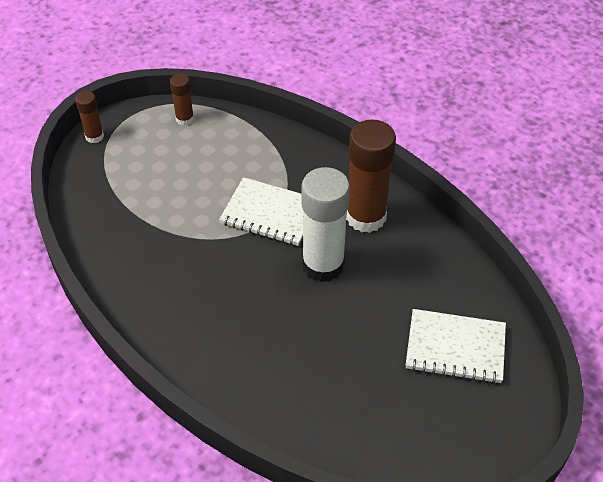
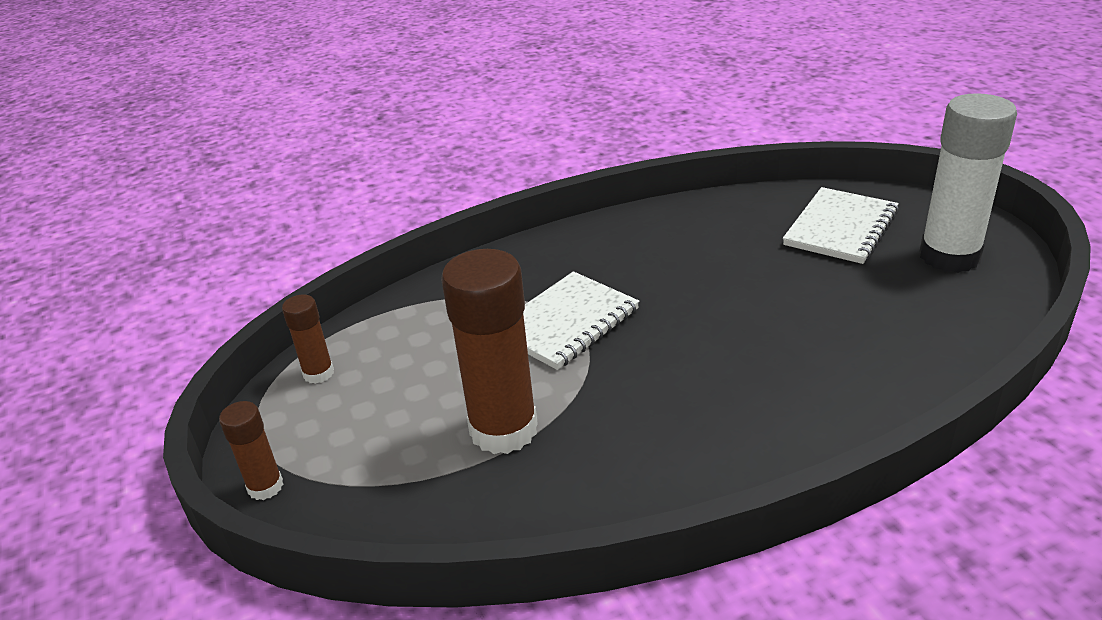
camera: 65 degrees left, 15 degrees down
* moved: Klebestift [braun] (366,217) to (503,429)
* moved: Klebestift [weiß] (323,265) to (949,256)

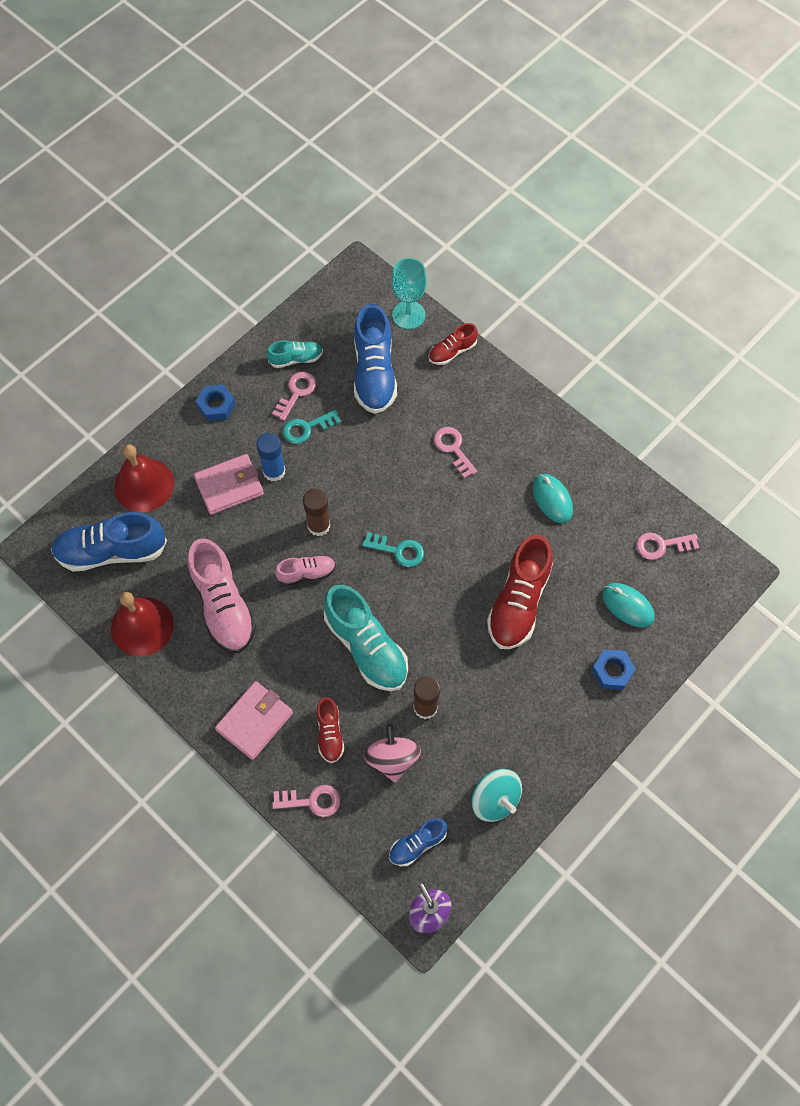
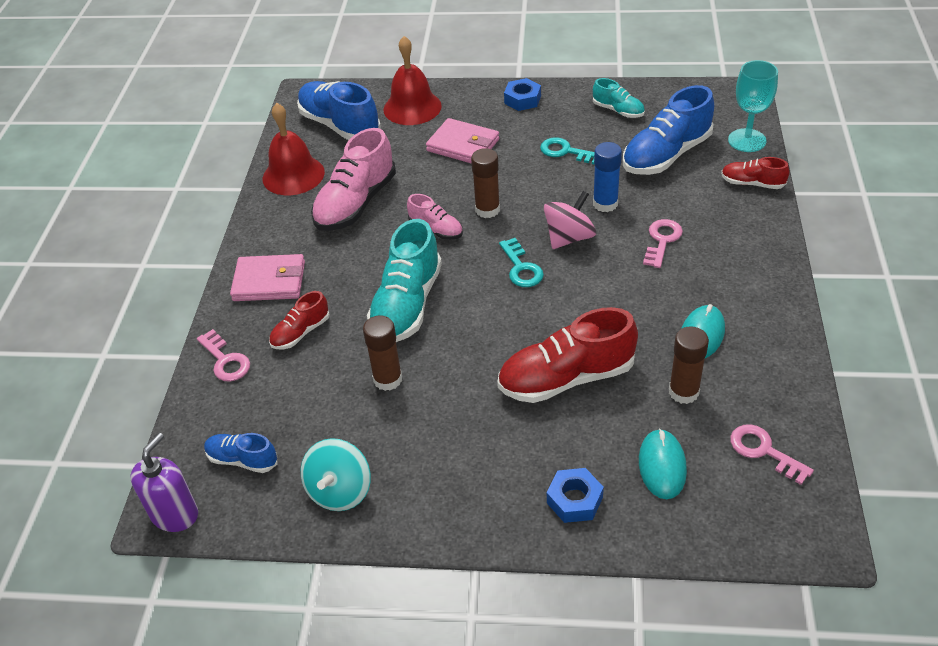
camera: 55 degrees right, 20 degrees down
* moved: Kreisel [rosa] (392,759) to (569,237)
* moved: Klebestift [blau] (274,471) to (605,204)
* added: Klebestift [braun] (683,392)
* removed: Schlüssel [rosa] (296,392)

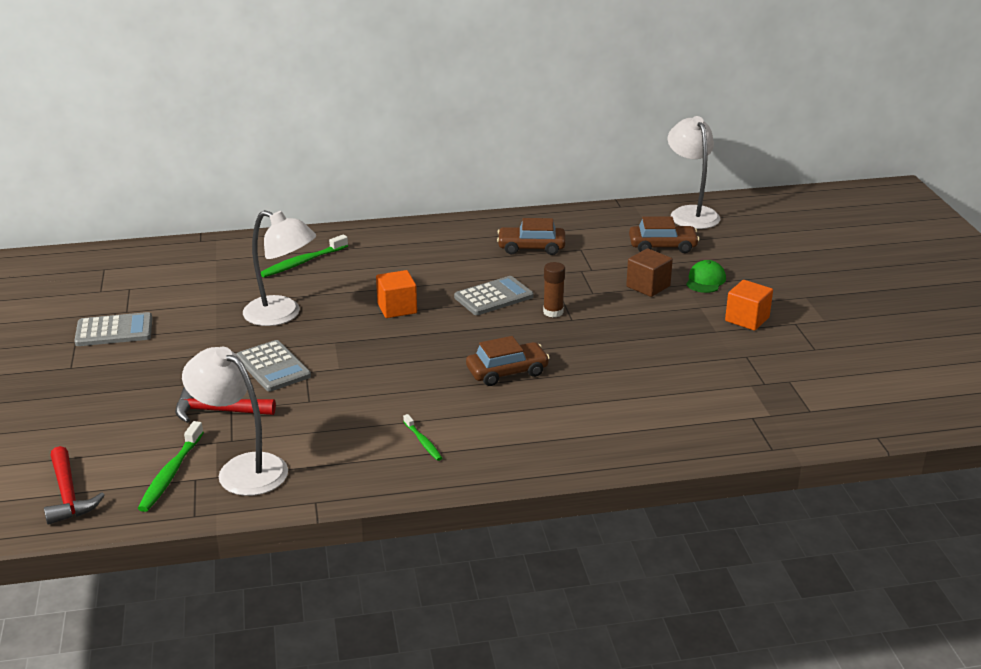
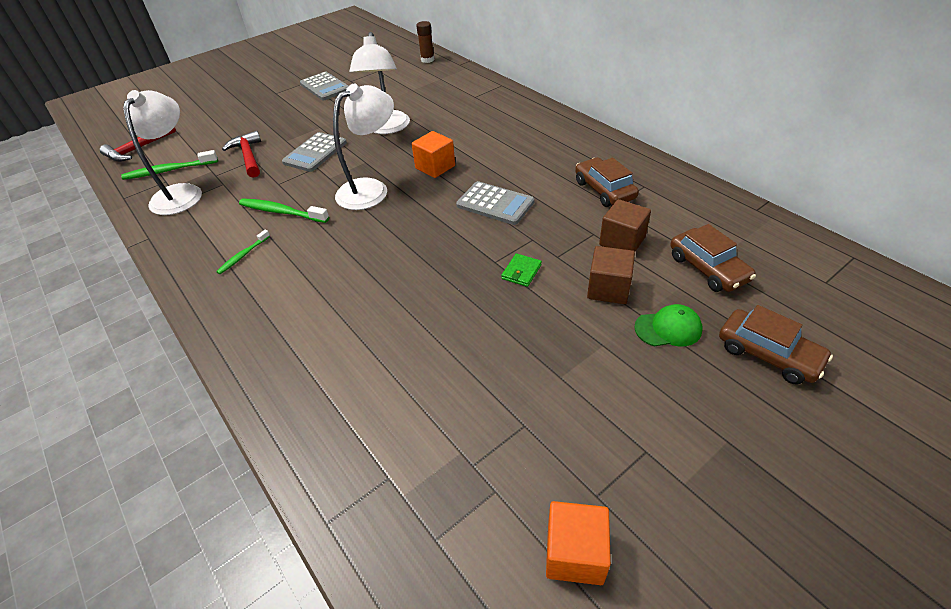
camera: 65 degrees right, 15 degrees up
* moved: Zahnbürste [grün] (302,262) to (281,212)
* moved: Lampe [weiß] (690,213) to (371,189)
* moved: Klebestift [braun] (553,312) to (427,60)
* added: Geldbörse [grün] (521,272)
* moved: Kubus [orange] (747,319) to (575,553)
* added: Kubus [braun] (622,241)
* moved: Auto [braun] (507,372) to (768,354)

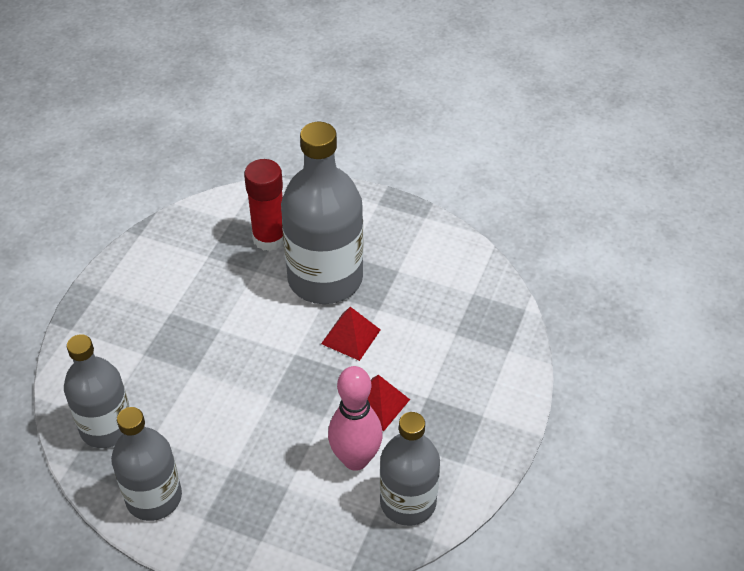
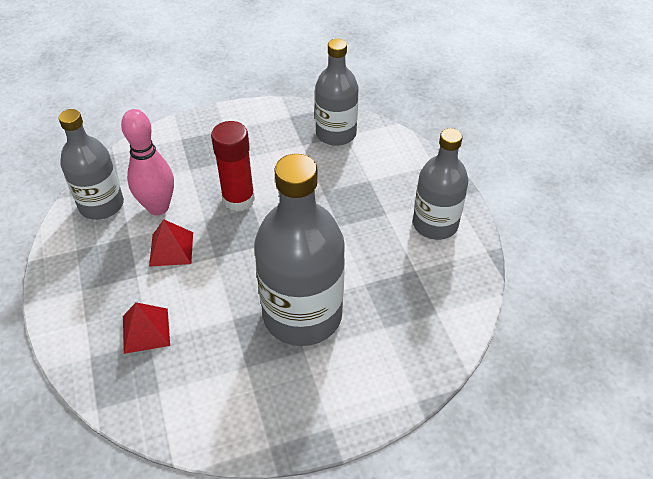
camera: 140 degrees right, 0 degrees up
* moved: Pyramide [rot] (350,336) to (146,330)
* moved: Klebestift [rot] (269,238) to (238,199)
* moved: Flasche [grau] (154,497) to (435,224)

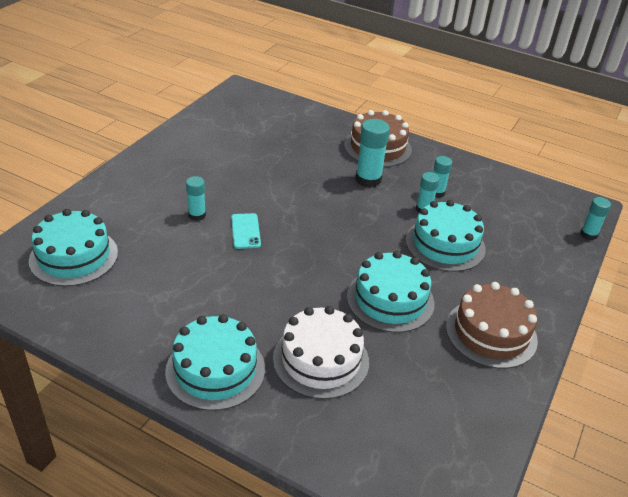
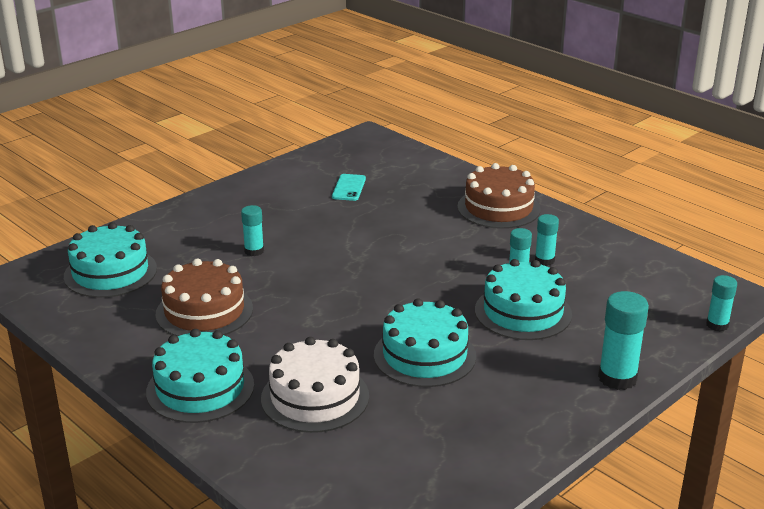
camera: 20 degrees right, 10 degrees down
* moved: Kuchen [braun] (491,333) to (204,311)
* moved: Handy [türkis] (245,231) to (349,188)
* moved: Klebestift [türkis] (368,179) to (617,378)

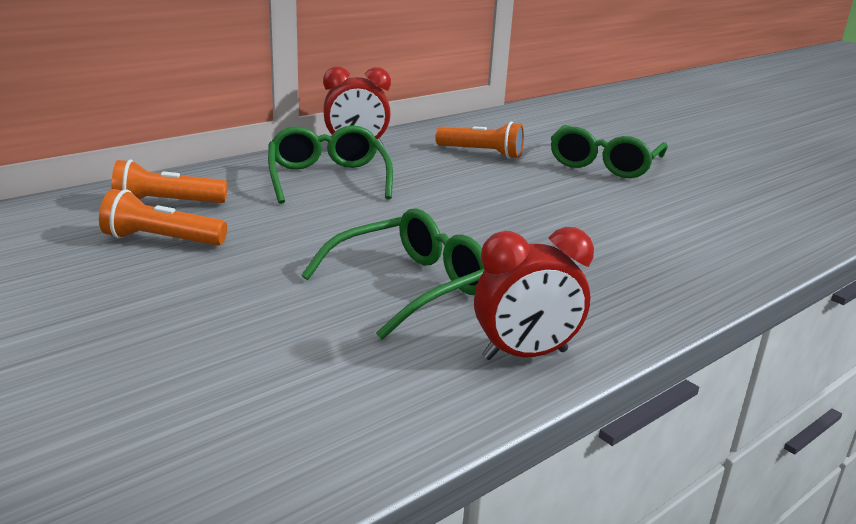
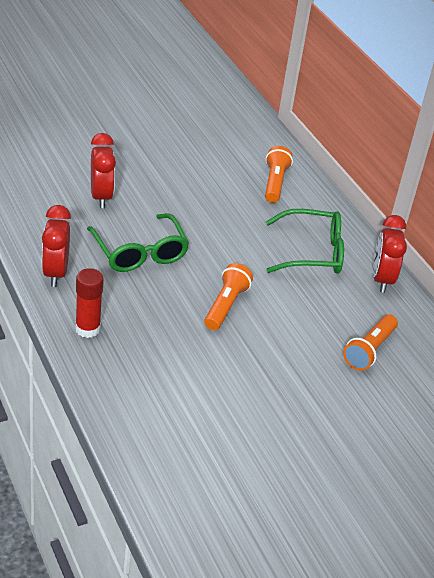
camera: 100 degrees right, 15 degrees up
* added: Klebestift [rot] (87,329)
* added: Wecker [rot] (101,197)
* moved: Taschenlampe [orange] (161,240) to (226,305)
* removed: Brille [grün] (604,164)

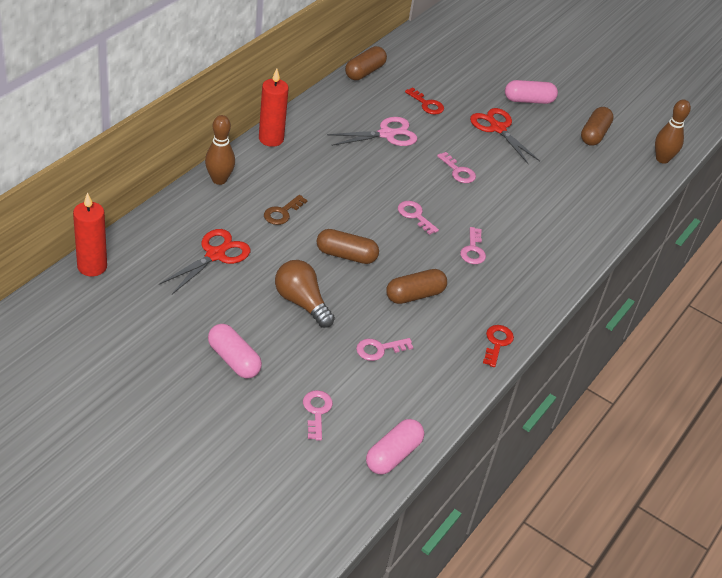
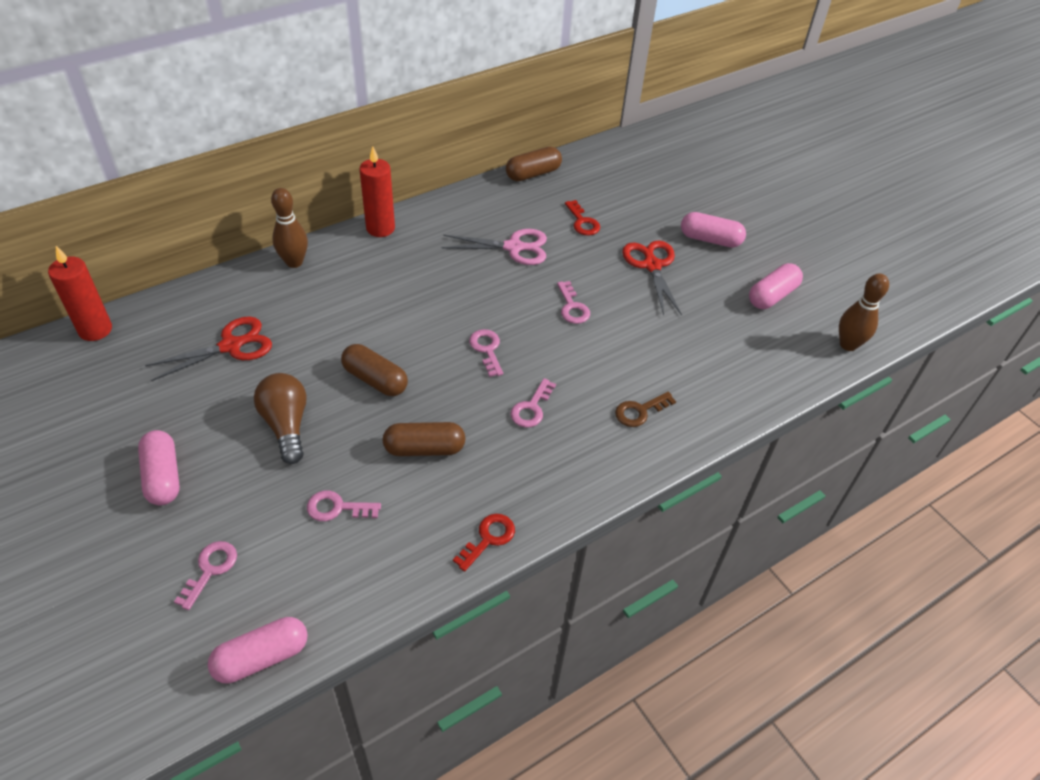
camera: 25 degrees right, 5 degrees up
* moved: Schlüssel [braun] (282,213) to (640,411)
* recoloured: Kapsel [braun] (594,134) to Kapsel [rosa] (772,296)

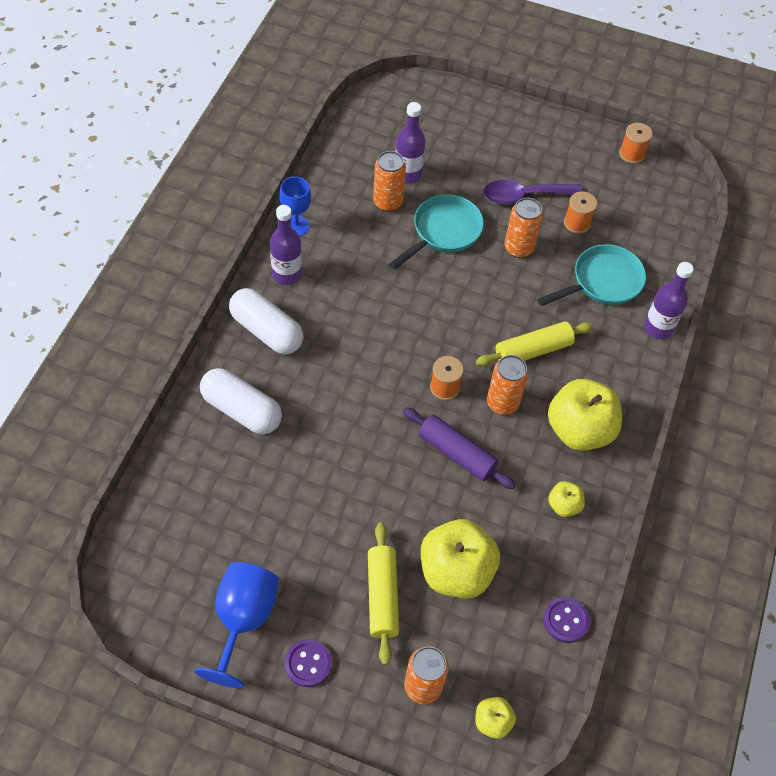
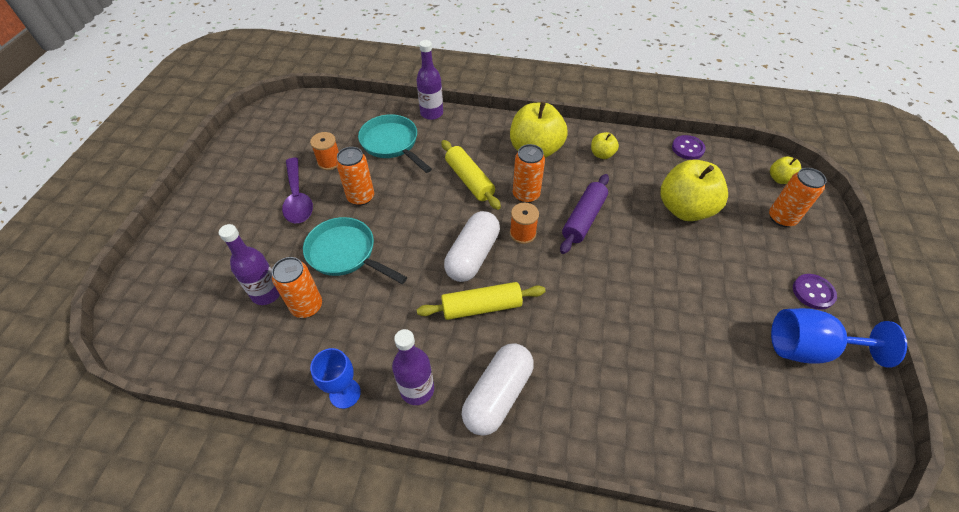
camera: 95 degrees left, 5 degrees down
* moved: Nudelholz [gelb] (382,596) to (481,307)
* moved: Kapsel [weiß] (241,410) to (473,255)
* removed: Garnrolle [orange] (632,154)

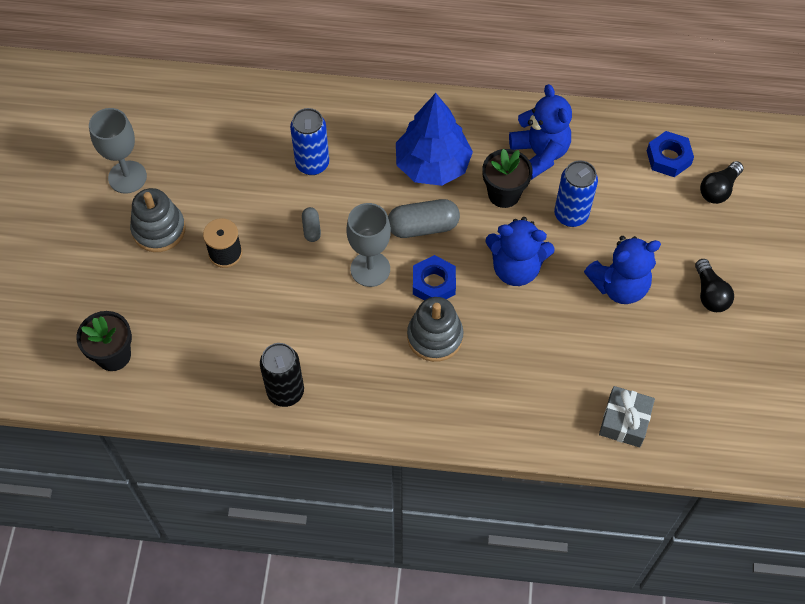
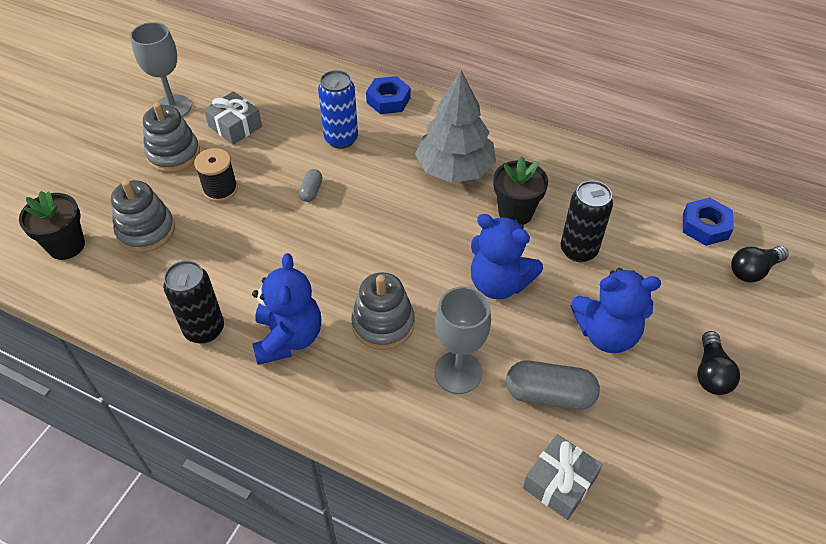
camera: 20 degrees right, 10 degrees down
* added: Stapelspielzeug [grau] (146,231)
* added: Geschenk [grau] (235,126)
* moved: Teddybär [blau] (539,154) to (288,338)
* moved: Sechskantmutter [blau] (434,283) to (388,100)
* recoloured: Baum [blau] (432,165) to Baum [grau] (455,169)
* moved: Kelch [grau] (370,269) to (458,372)
* moved: Kapsel [grau] (423,227) to (549,395)
* recoloured: Dose [blau] (571,215) to Dose [schwarz] (578,250)

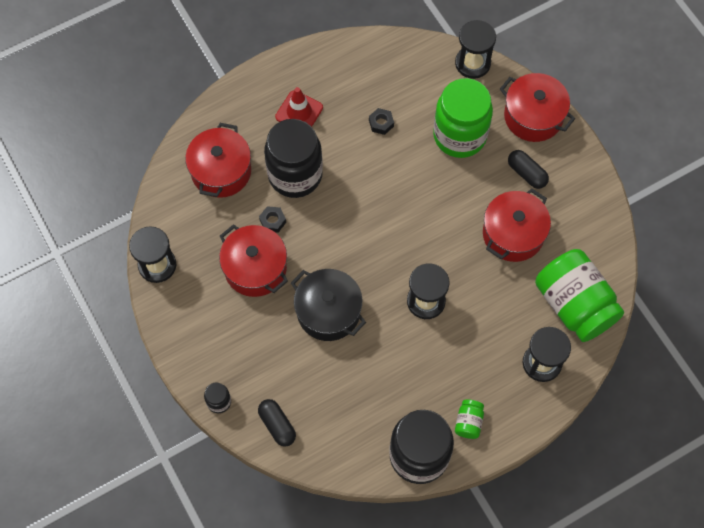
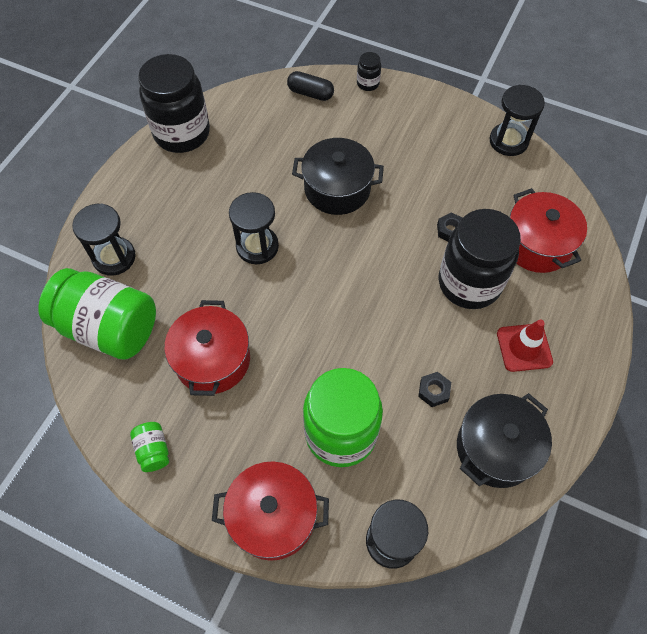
camera: 145 degrees right, 5 degrees down
* moved: Einmachglas [grün] (468,422) to (153,450)
* added: Kochtopf [schwarz] (496,448)
* removed: Kochtopf [rot] (255,268)
* removed: Kapsel [schwarz] (526,173)

